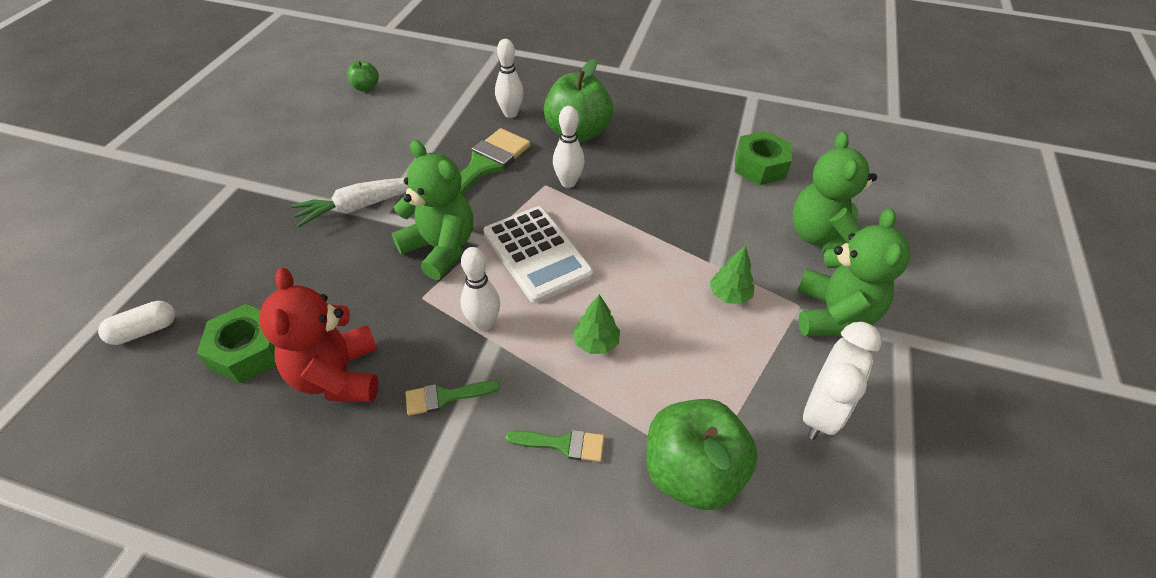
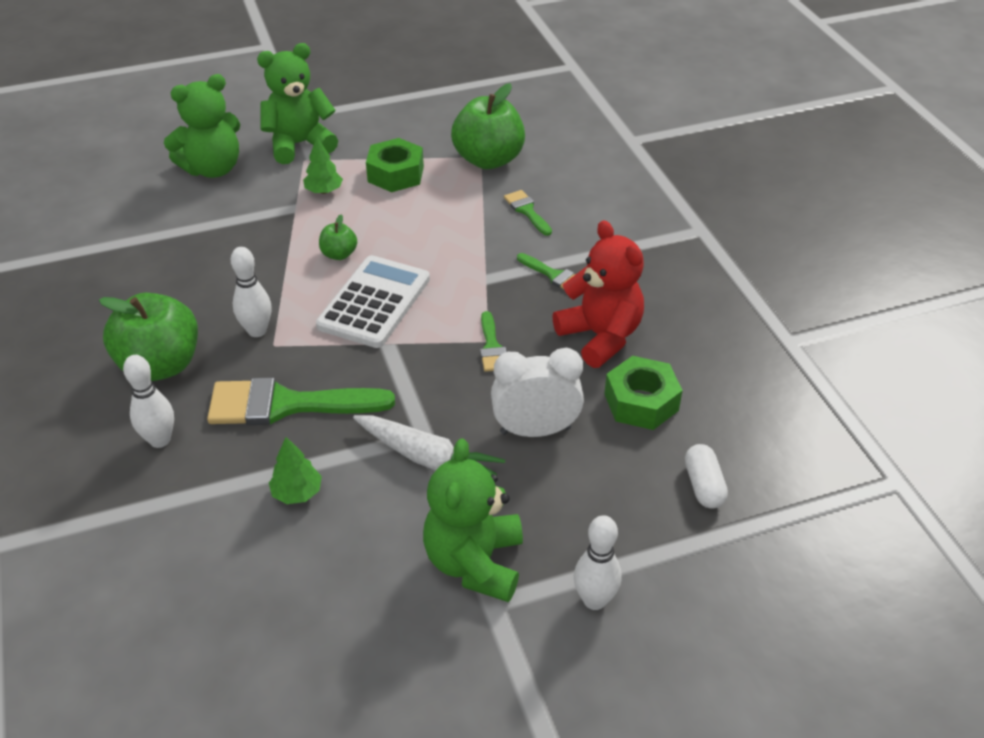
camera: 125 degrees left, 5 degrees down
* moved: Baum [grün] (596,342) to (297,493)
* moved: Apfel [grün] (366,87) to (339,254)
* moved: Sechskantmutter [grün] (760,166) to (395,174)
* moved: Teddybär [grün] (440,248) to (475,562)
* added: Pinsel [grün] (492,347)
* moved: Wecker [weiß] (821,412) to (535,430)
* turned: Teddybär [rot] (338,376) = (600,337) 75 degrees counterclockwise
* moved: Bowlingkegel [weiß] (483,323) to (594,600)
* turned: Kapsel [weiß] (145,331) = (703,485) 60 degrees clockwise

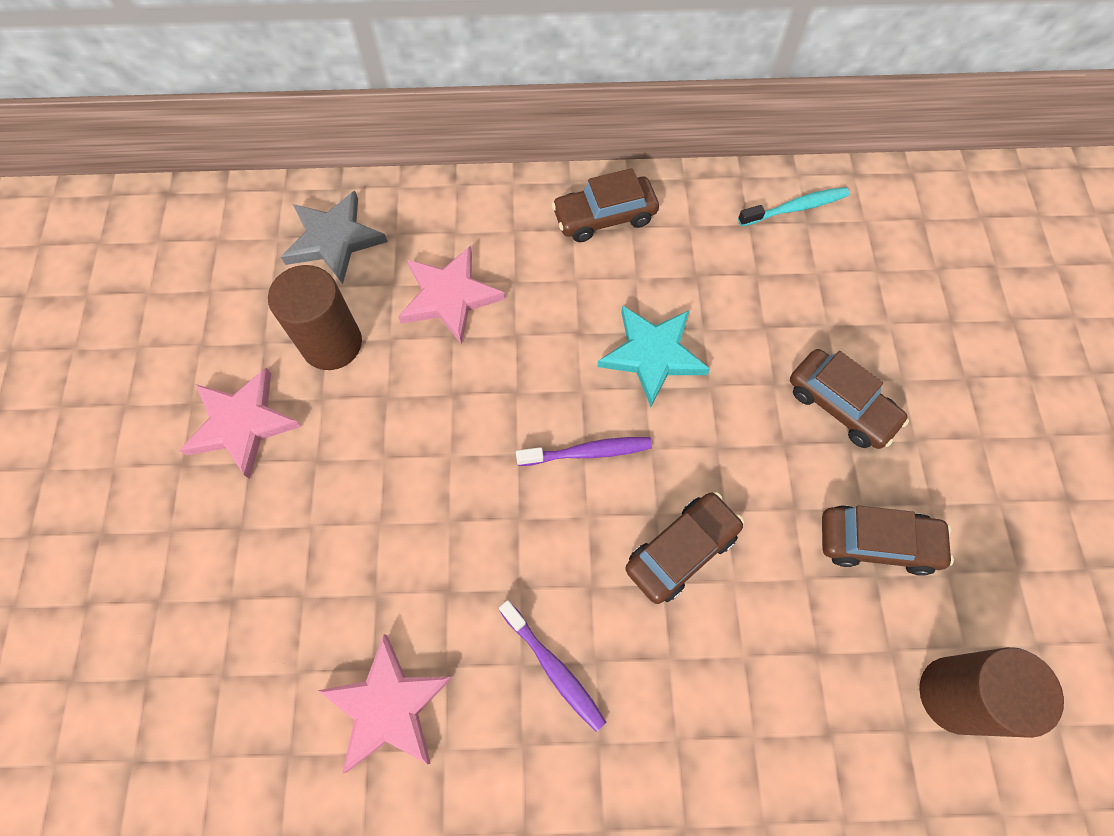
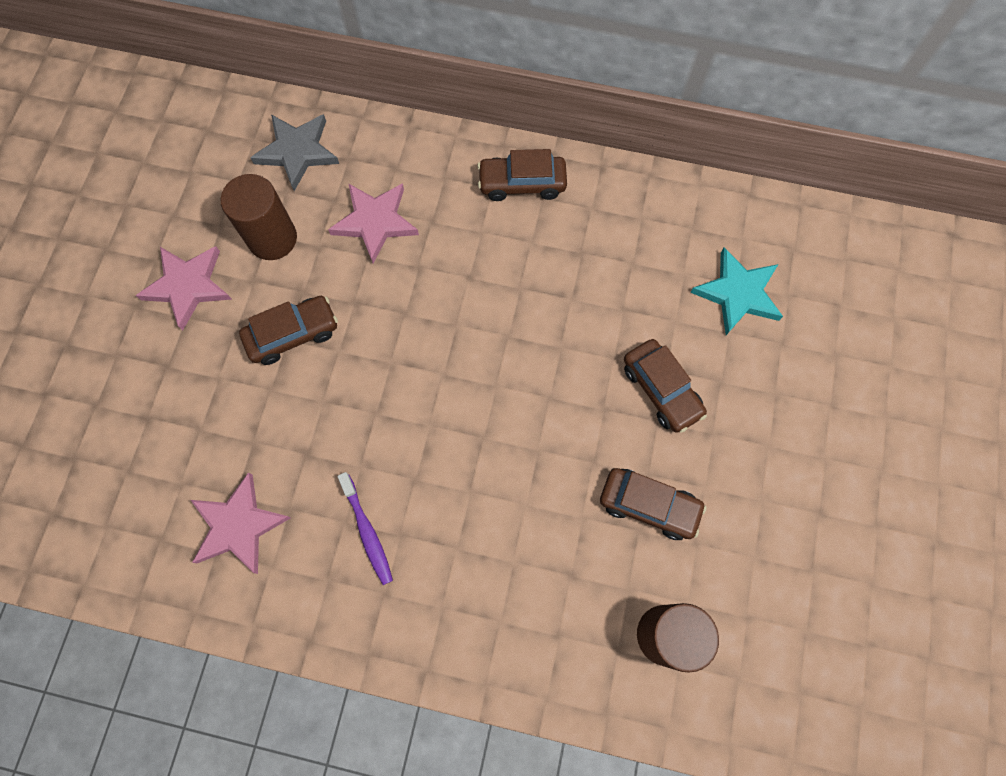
camera: 15 degrees right, 5 degrees up
* moved: Auto [braun] (681,551) to (293,334)
* moved: Stern [türkis] (652,355) to (738,293)
* removed: Zahnbürste [lila] (588,452)
* removed: Zahnbürste [türkis] (796,208)

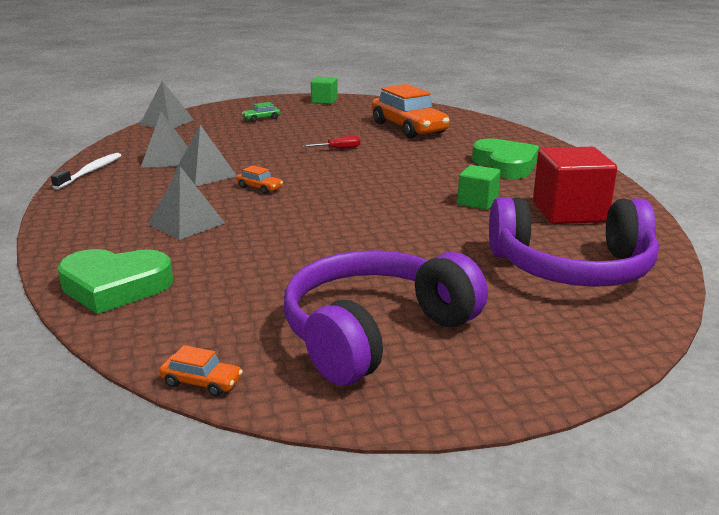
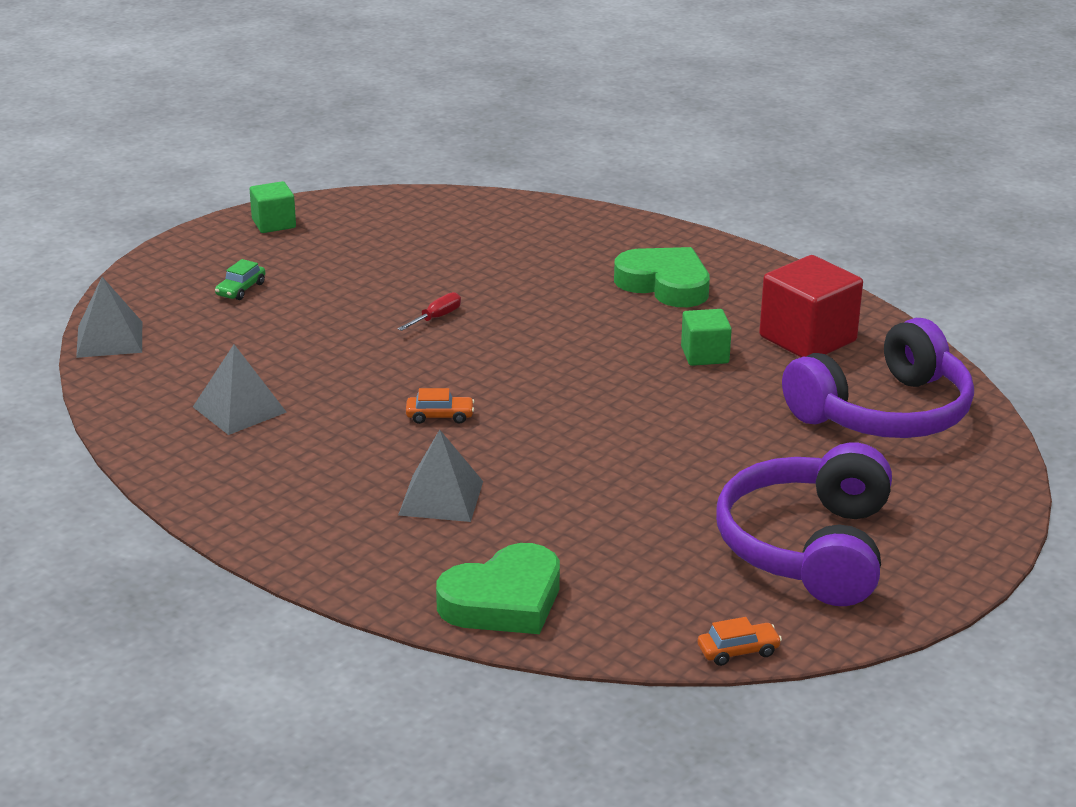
camera: 35 degrees left, 5 degrees up
* removed: Zahnbürste [weiß] (90,172)
* removed: Pyramide [grau] (205,174)
* removed: Auto [orange] (408,128)

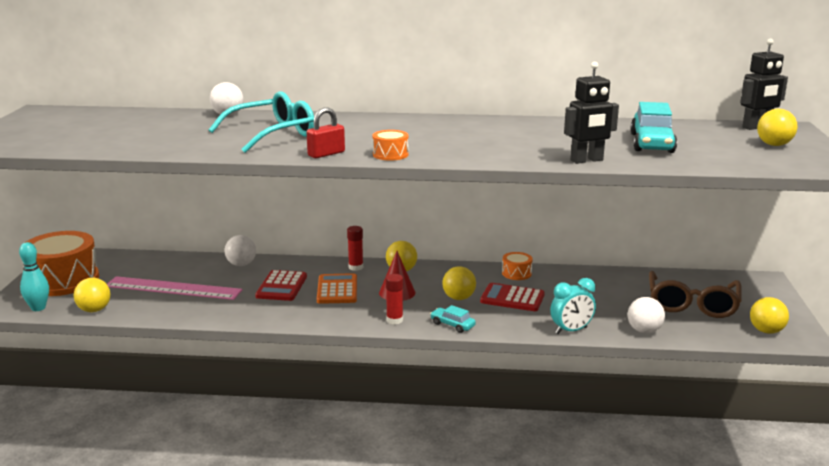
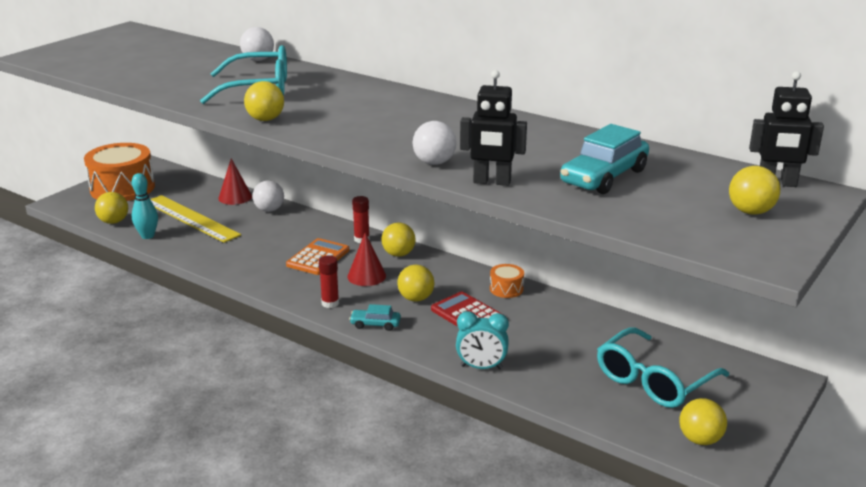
camera: 30 degrees right, 5 degrees up
* moved: Bowlingkegel [türkis] (38,308) to (147,236)
* recoloured: Lineal [rosa] (173,288) to Lineal [gelb] (191,218)
* added: Kegel [rot] (235,197)
* replaced: Vorhängeschloss [rot] (326,154) to Ball [gelb] (265,119)
* turned: Auto [türkis] (452,325) = (375,324) 60 degrees counterclockwise
* moved: Ball [weiß] (644,331) to (434,163)
* recoloured: Brille [braun] (692,304) to Brille [türkis] (653,380)
* removed: Taschenrechner [rot] (281,286)
* removed: Trommel [orange] (390,154)

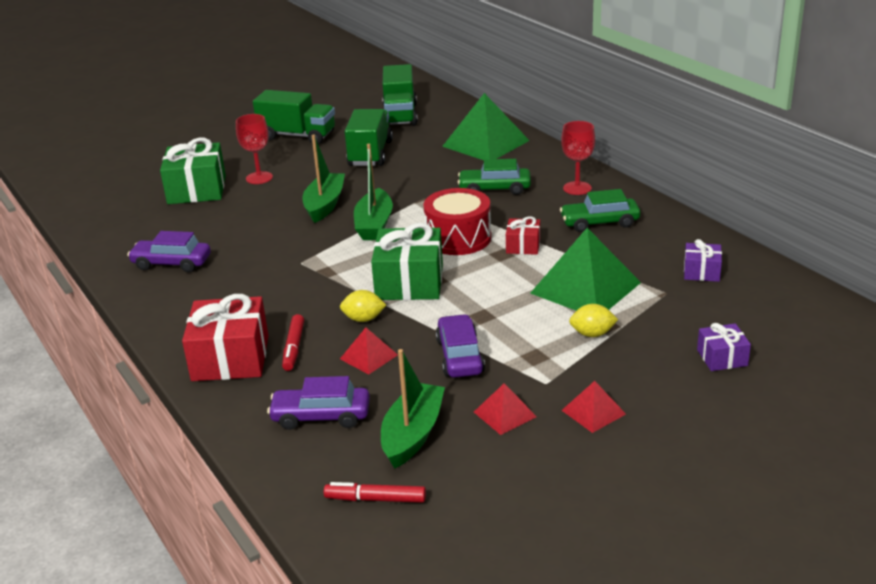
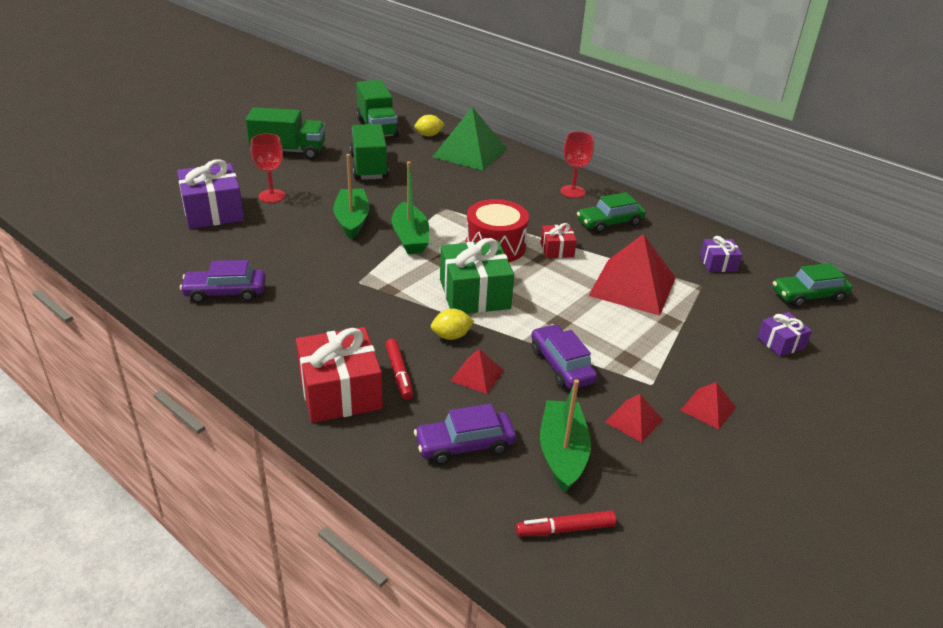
camera: 20 degrees left, 5 degrees up
* recoloured: Geschenk [grün] (197,190) to Geschenk [lila] (213,211)
* moved: Zitrone [gelb] (592,334) to (429,135)
* recoloured: Pyramide [grün] (585,287) to Pyramide [rot] (632,286)
* moved: Auto [grün] (494,189) to (808,296)

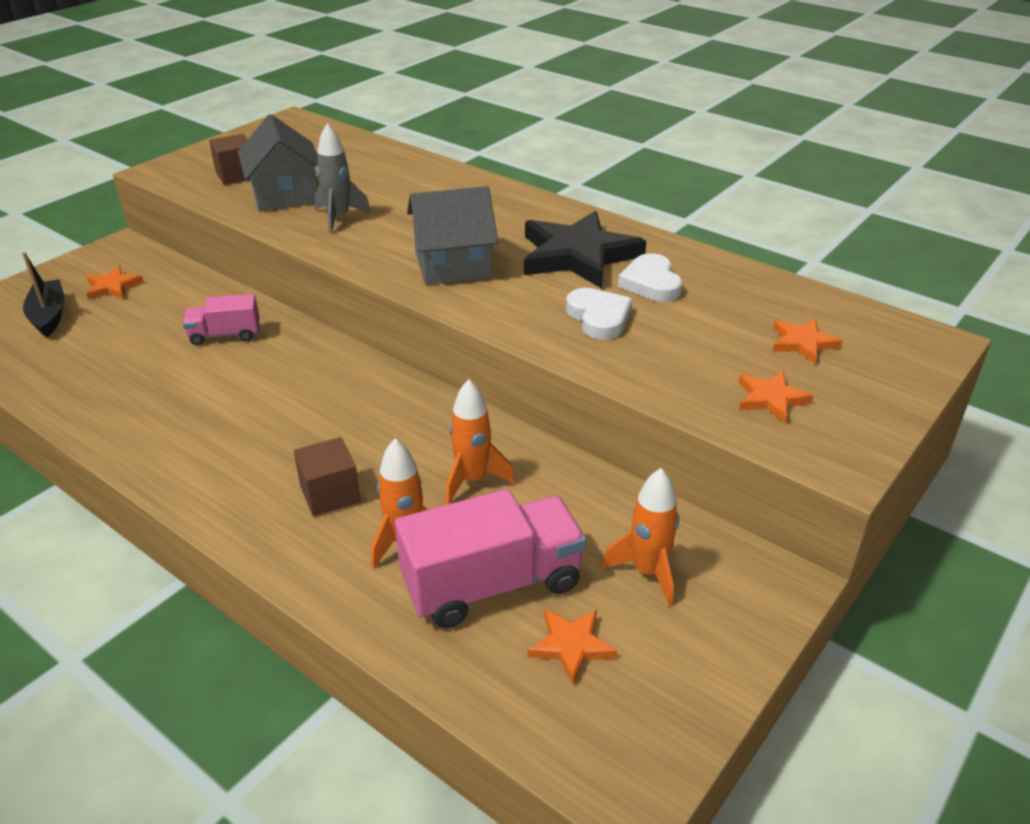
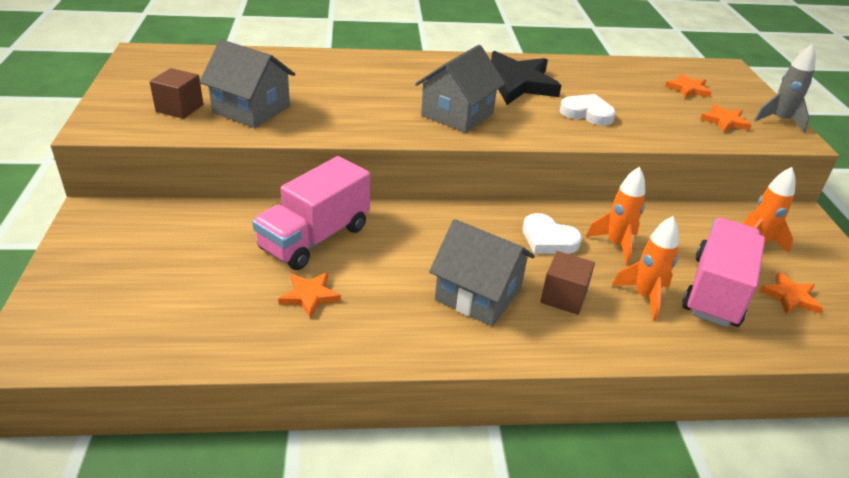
camera: 45 degrees left, 0 degrees up
* resized: Lastwagen [rosa] (225,335) = (315,238) x1.80
* moved: Stern [orange] (113,287) to (310,296)
* added: Haus [grau] (478,294)
* moved: Herz [weiß] (651,283) to (548,239)
* moved: Rakete [grau] (339,218) to (779,121)
* removed: Boot [schwarz] (49,316)

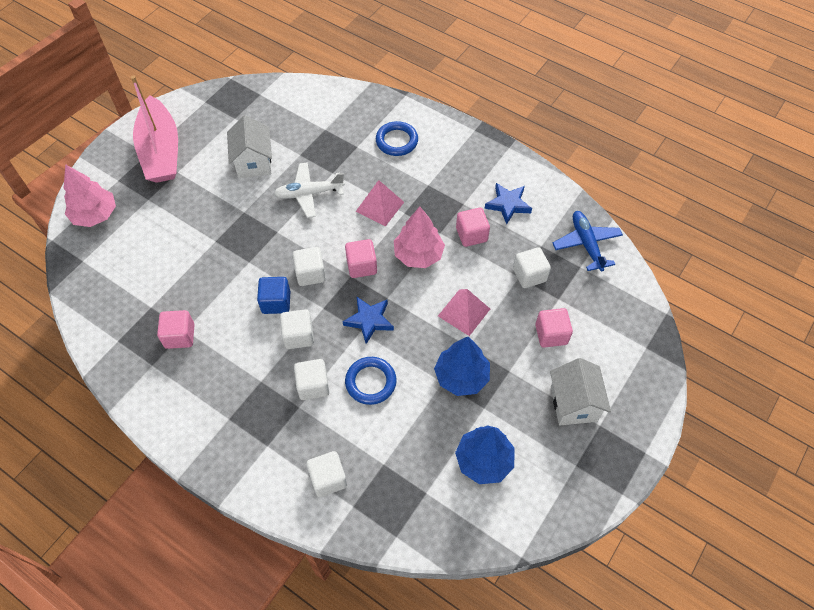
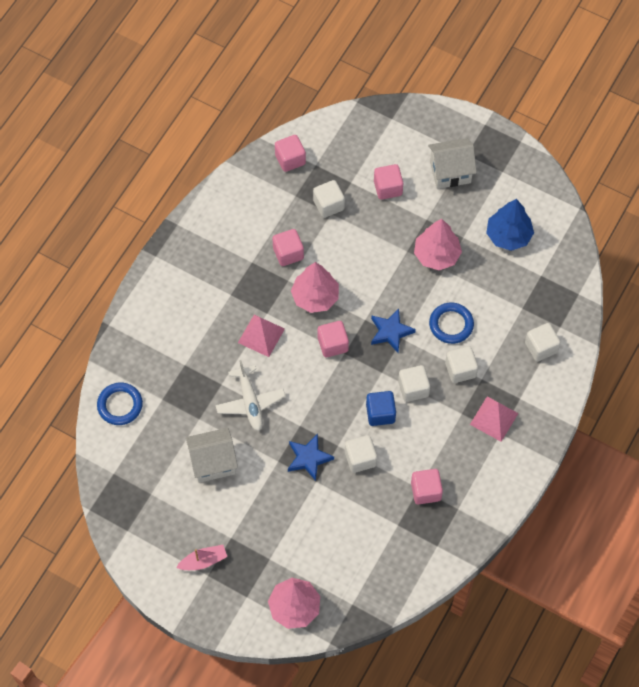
camera: 95 degrees left, 5 degrees up
* moved: Ring [blau] (397,141) to (120,405)
* resized: Boot [rosa] (161,151) = (203,561) x0.43
* replaced: Flugzeug [blau] (586,244) to Kubus [rosa] (290,159)
* moved: Stern [blau] (508,204) to (308,458)
* moved: Kubus [weiß] (310,274) to (360,458)
* recoloured: Baum [blau] (461,376) to Baum [rosa] (436,255)
* moved: Pyramide [rosa] (464,312) to (494,418)

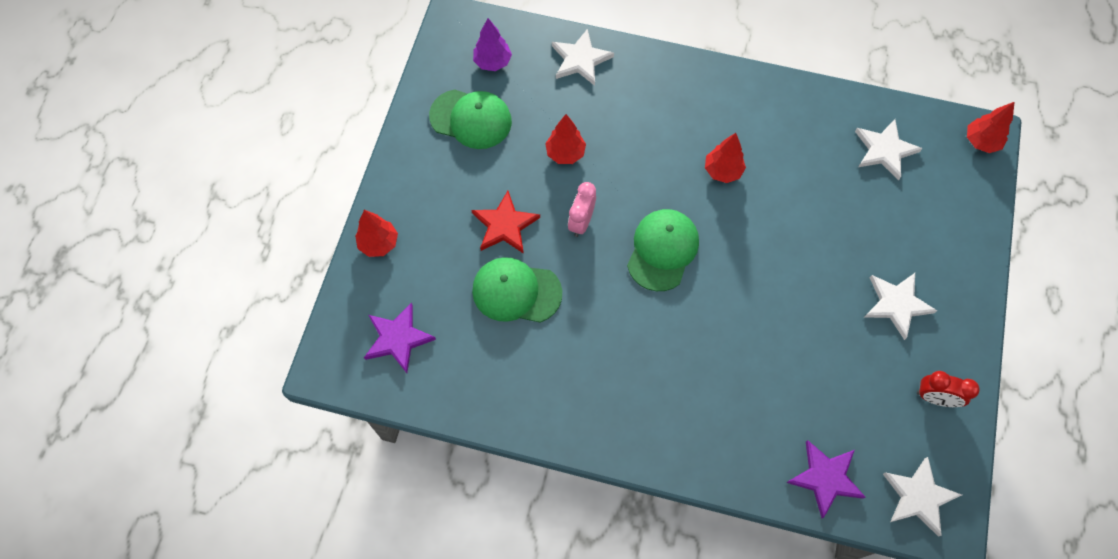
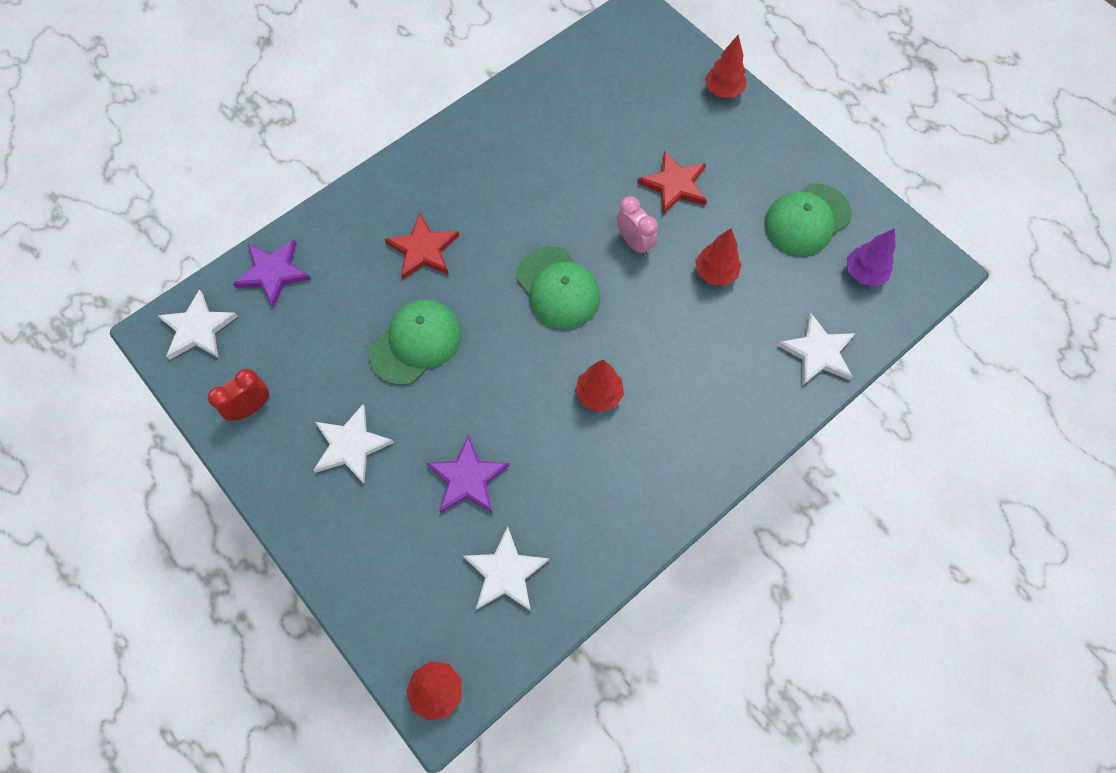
camera: 125 degrees right, 0 degrees up
* moved: Kappe [grün] (516,292) to (416,343)
* added: Stern [rot] (423,249)
* moved: Stern [lila] (398,338) to (467,478)

